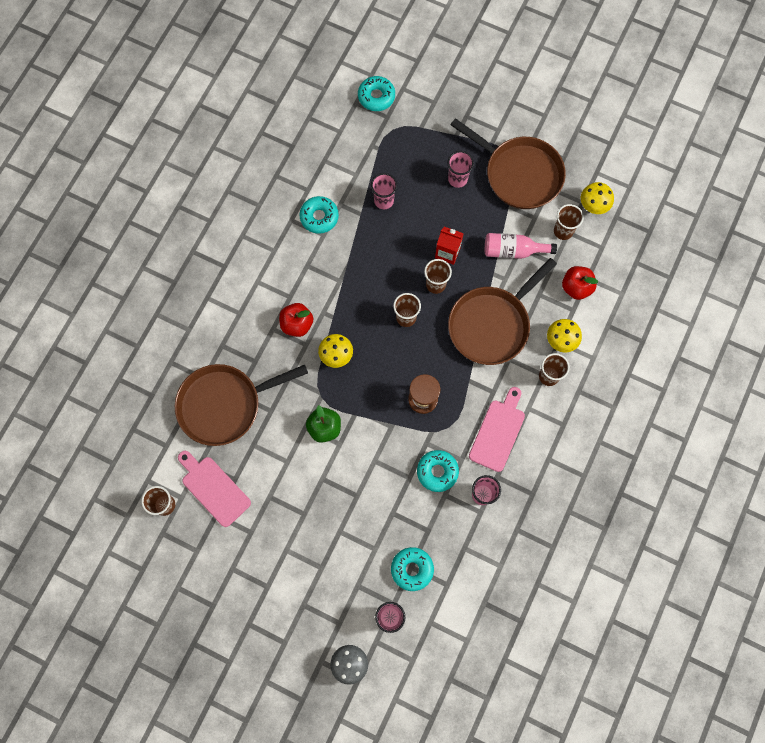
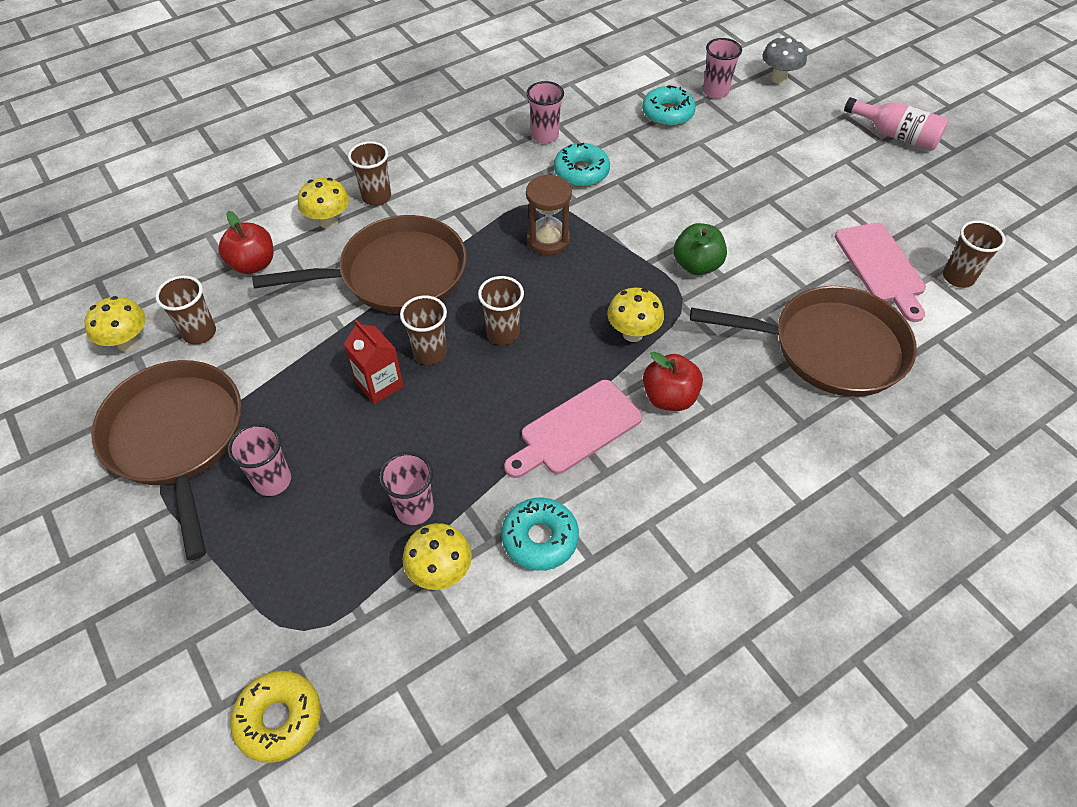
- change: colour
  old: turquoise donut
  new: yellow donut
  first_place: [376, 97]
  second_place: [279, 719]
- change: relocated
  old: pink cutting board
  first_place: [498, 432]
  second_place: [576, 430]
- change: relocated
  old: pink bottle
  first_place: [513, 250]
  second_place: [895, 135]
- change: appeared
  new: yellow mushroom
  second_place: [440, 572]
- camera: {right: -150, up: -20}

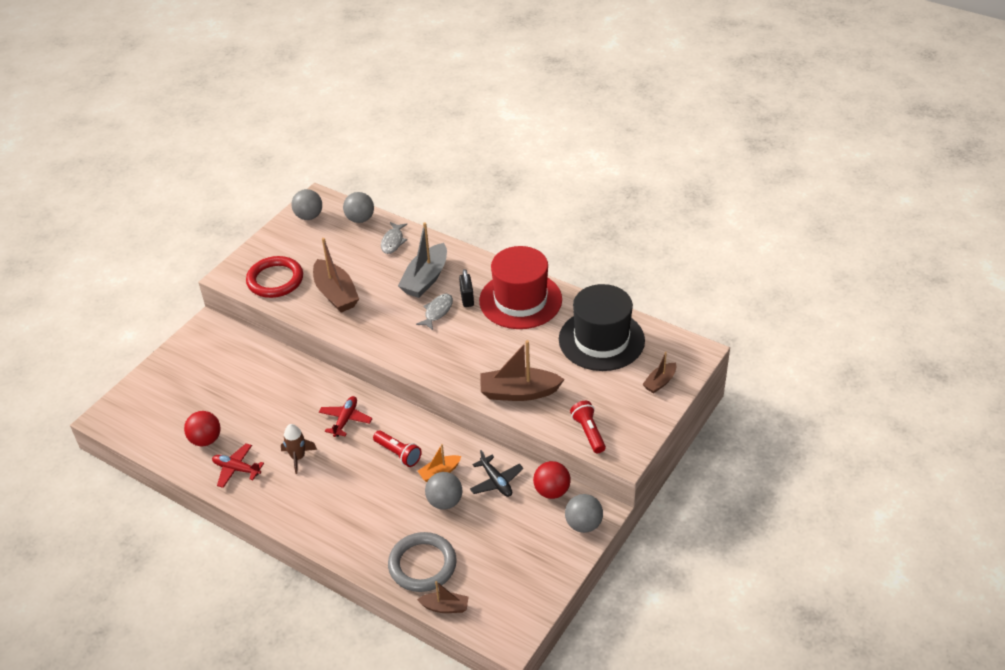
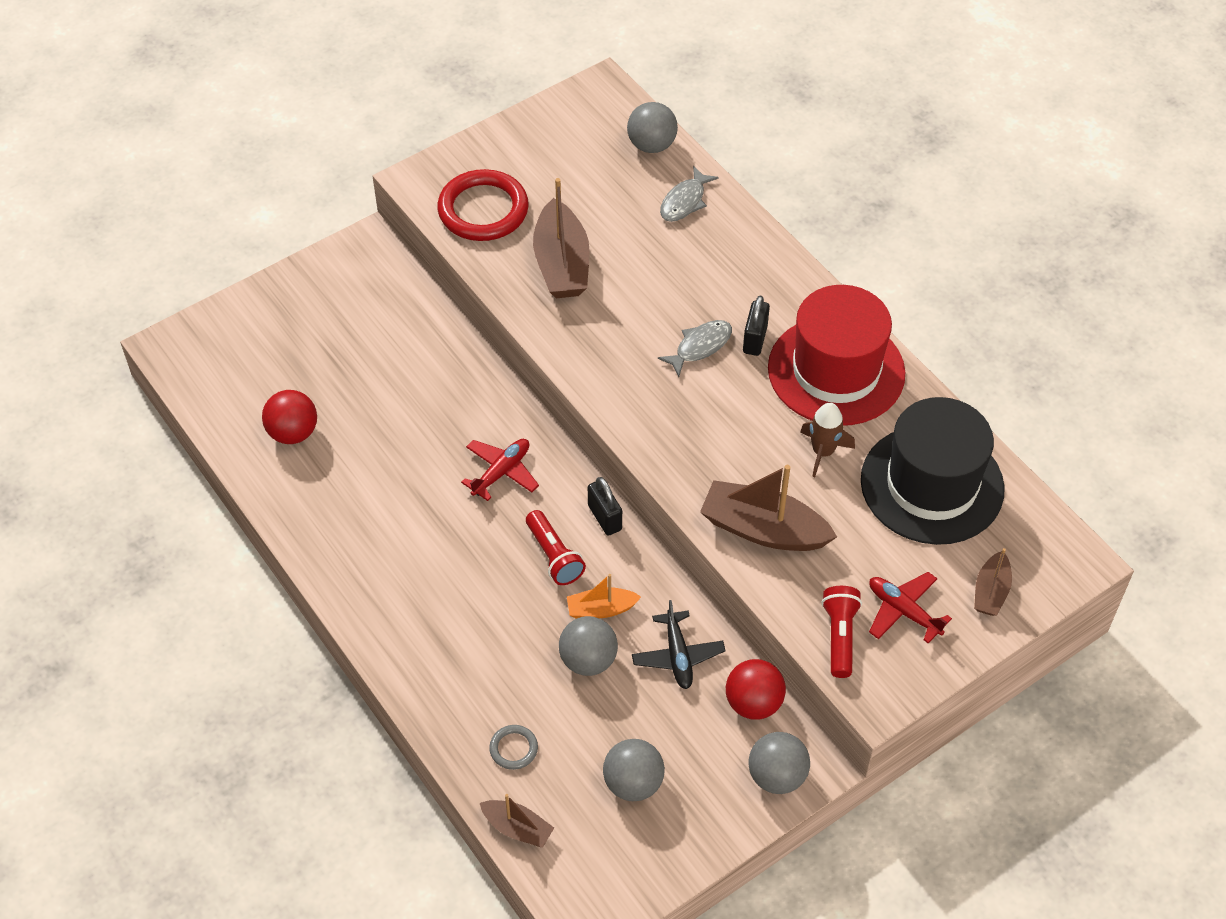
- change: relocated
  old: red plane
  first_place: [236, 469]
  second_place: [903, 611]
- change: relocated
  old: brown rocket
  first_place: [298, 457]
  second_place: [823, 452]
- change: relocated
  old: grey ball
  first_place: [309, 216]
  second_place: [633, 783]
- change: size
  old: grey ring
  first_place: [422, 565]
  second_place: [513, 748]
  factor: 0.45
- change: missing
  old: grey boat
  first_place: [425, 279]
- change: spun
  old: brown boat
  first_place: [660, 382]
  second_place: [990, 591]
  degrees: -45
- change: appeared
  new: black padlock
  second_place: [605, 518]
- camera: {right: 20, up: 10}

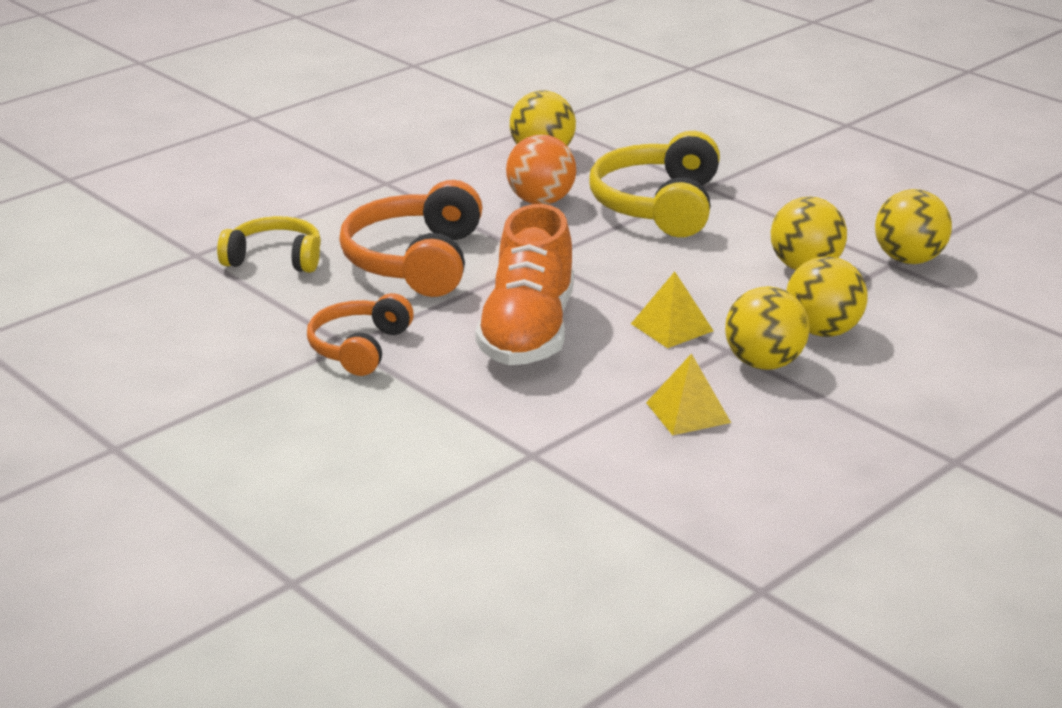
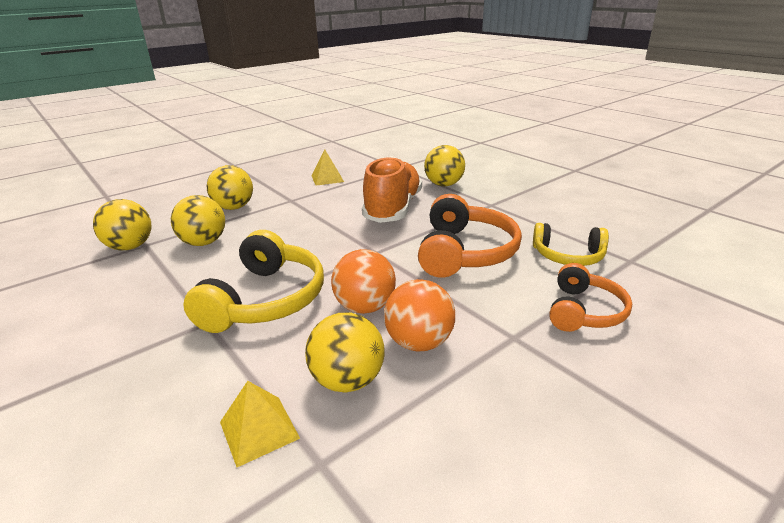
- change: relocated
  old: orange headphones
  first_place: [359, 348]
  second_place: [584, 311]
- change: relocated
  old: yellow pyramid
  first_place: [672, 327]
  second_place: [259, 430]
- change: relocated
  old: yellow ball
  first_place: [764, 363]
  second_place: [444, 185]
- change: appeared
  new: orange ball
  second_place: [419, 342]
- camera: {right: -175, up: 0}

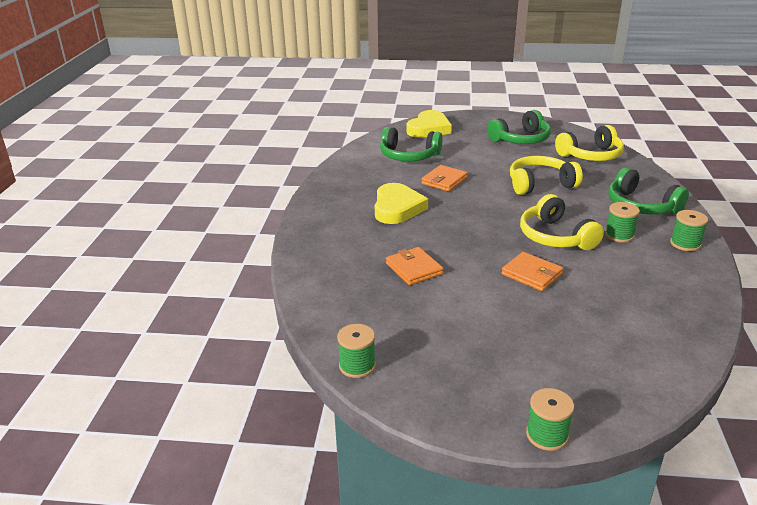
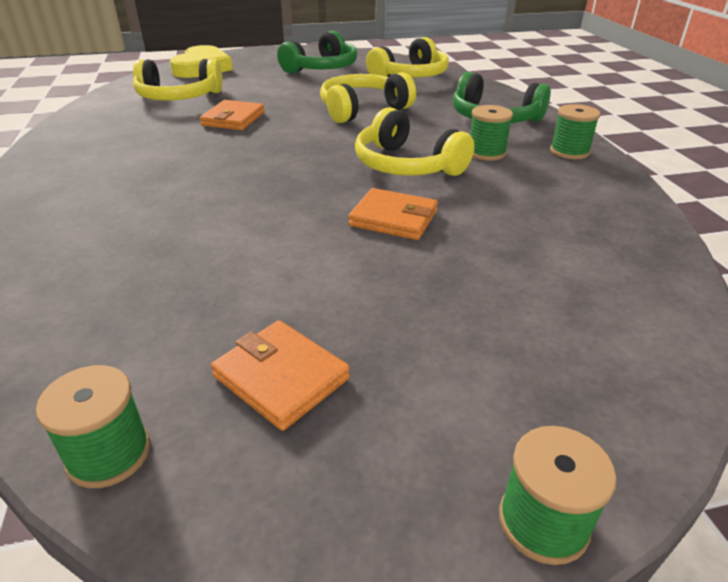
- change: missing
  old: yellow heart
  first_place: [397, 208]
- change: colour
  old: green headphones
  new: yellow headphones
  first_place: [408, 156]
  second_place: [178, 97]
- change: relocated
  old: orange wallet
  first_place: [414, 269]
  second_place: [281, 377]
- camera: {right: -20, up: 5}

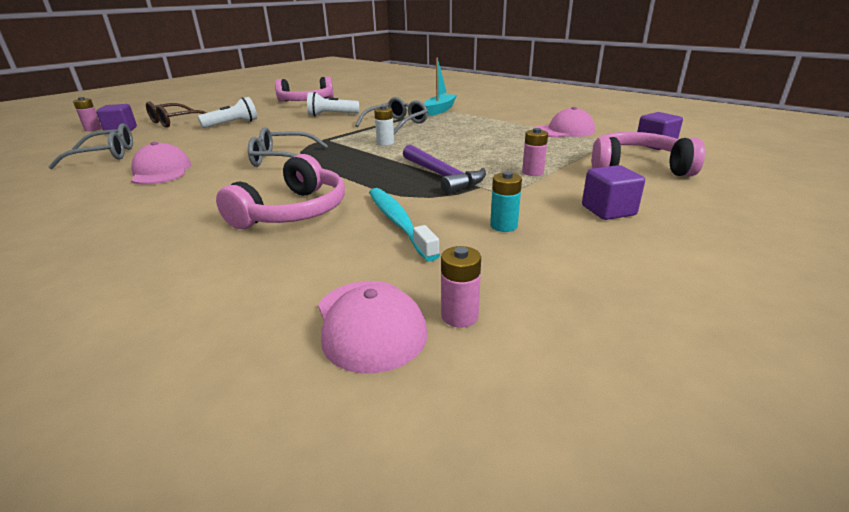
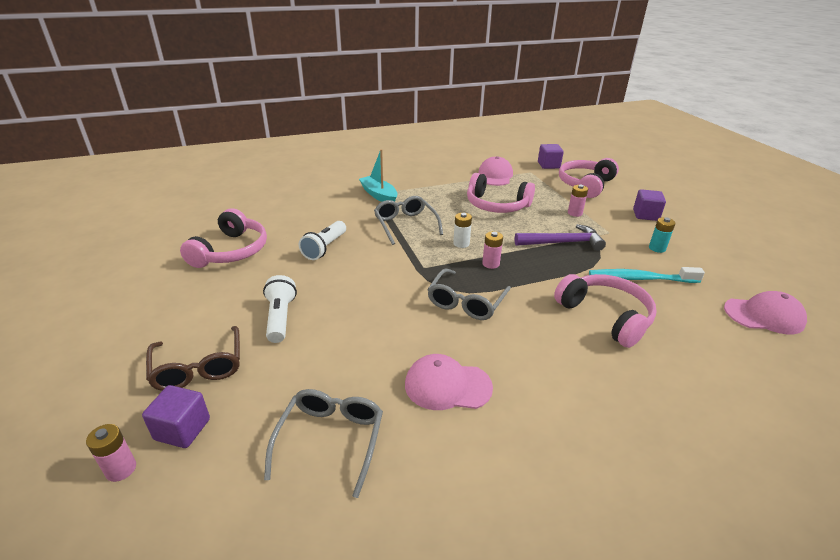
- change: relocated
  old: pink battery
  first_place: [459, 316]
  second_place: [490, 264]
- change: appeared
  new: pink headphones
  second_place: [496, 205]
- camera: {right: -65, up: 5}

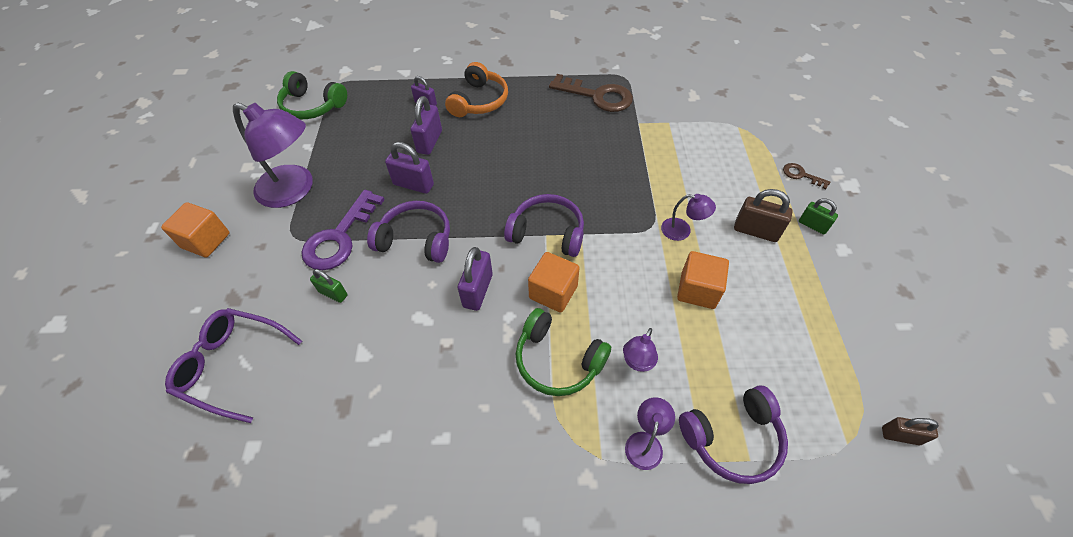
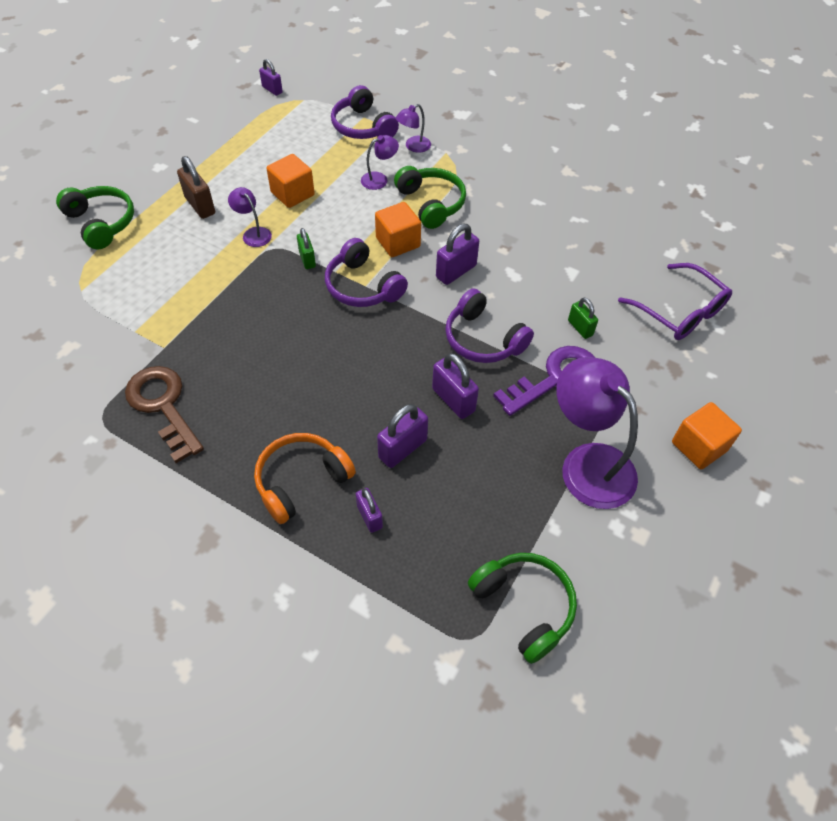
- change: spun
  old: purple headphones
  first_place: [732, 439]
  second_place: [362, 127]
  degrees: -135
- change: exchanged
  old: brown key
  new: green headphones
  first_place: [801, 175]
  second_place: [102, 223]
- change: relocated
  old: green padlock
  first_place: [812, 225]
  second_place: [307, 259]
- change: colour
  old: brown padlock
  new: purple padlock
  first_place: [900, 435]
  second_place: [272, 90]
- camera: {right: -150, up: 0}

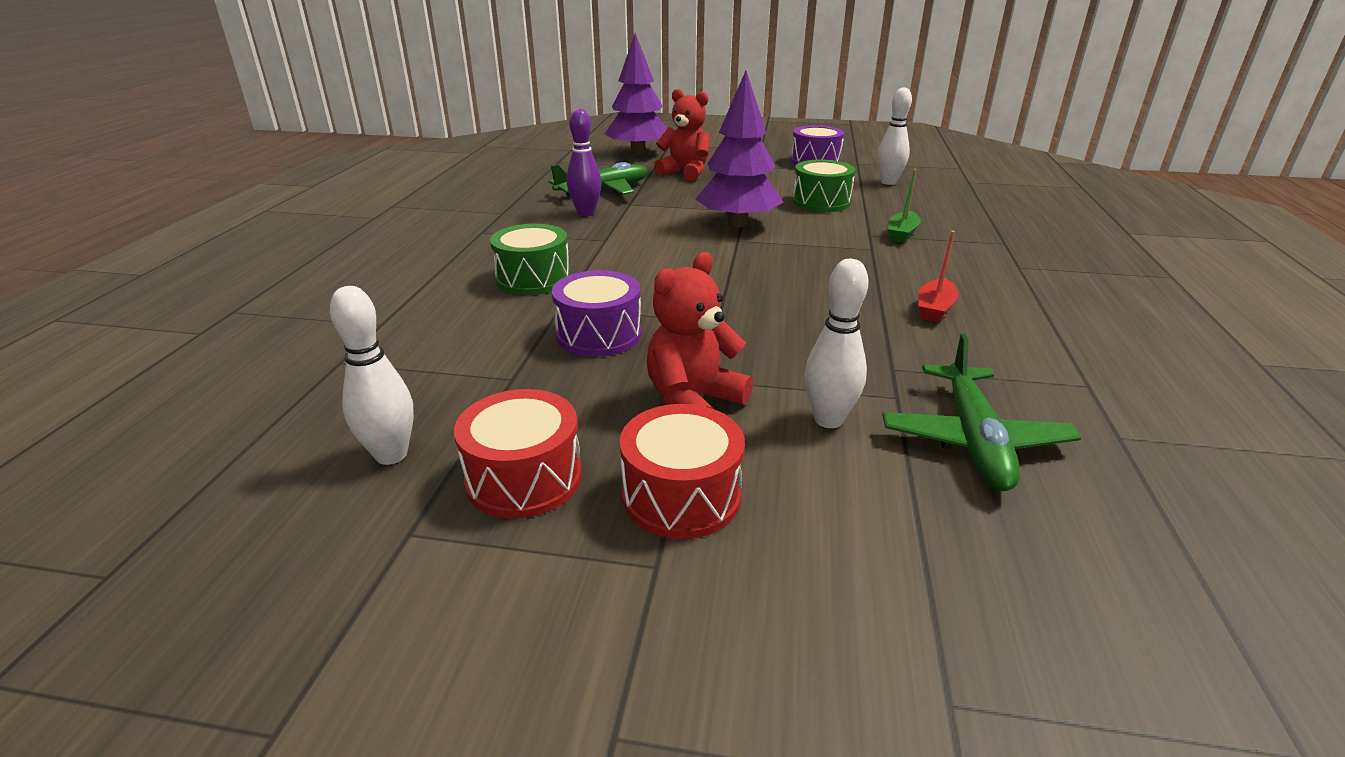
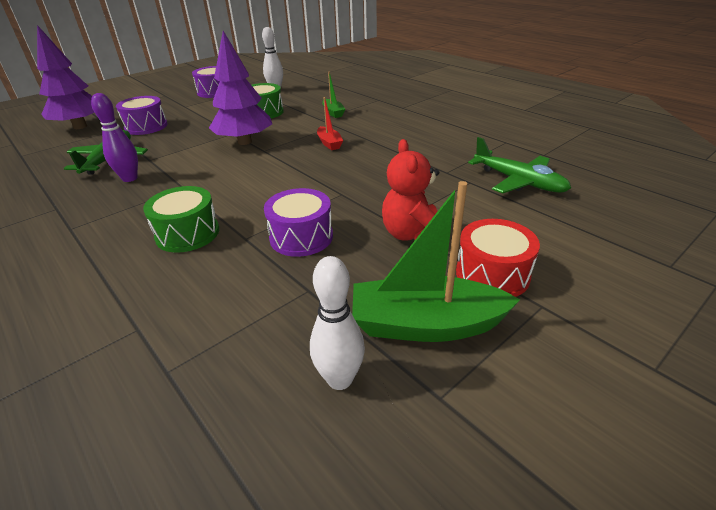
- change: exchanged
  old: red drum
  new: green boat
  first_place: [524, 478]
  second_place: [426, 324]
- change: exchanged
  old: red teddy bear
  new: purple drum
  first_place: [685, 173]
  second_place: [146, 126]
- change: missing
  old: white bowling pin
  first_place: [828, 420]
- change: relocated
  old: red boat
  first_place: [934, 309]
  second_place: [329, 143]
- camera: {right: -50, up: 5}

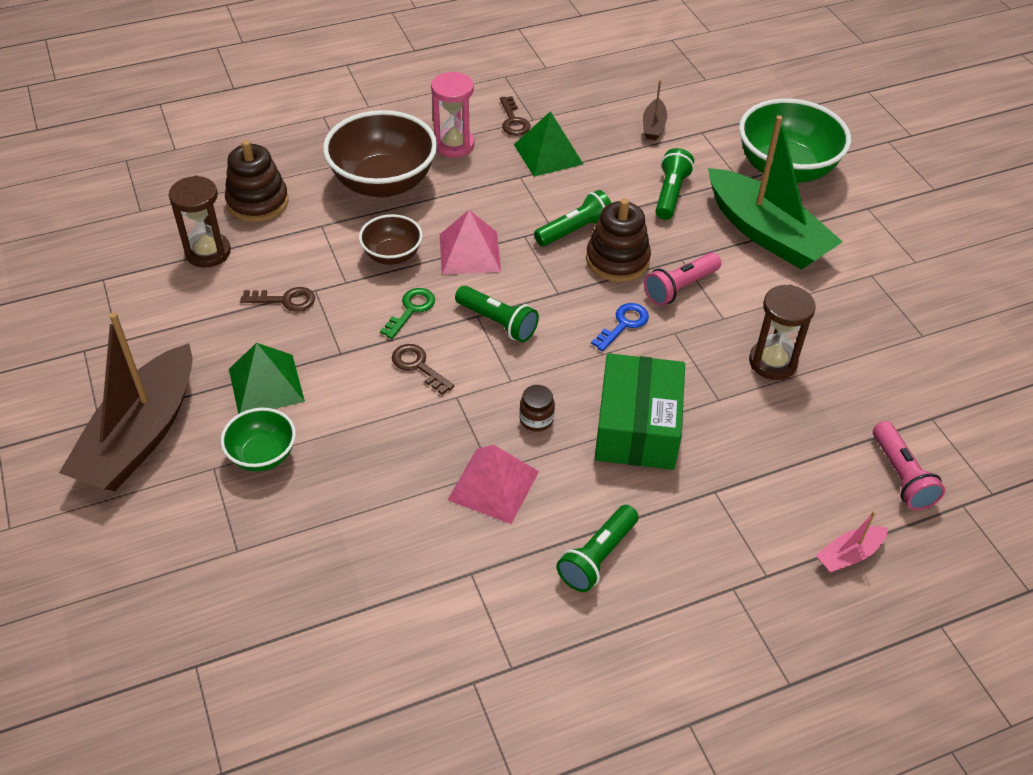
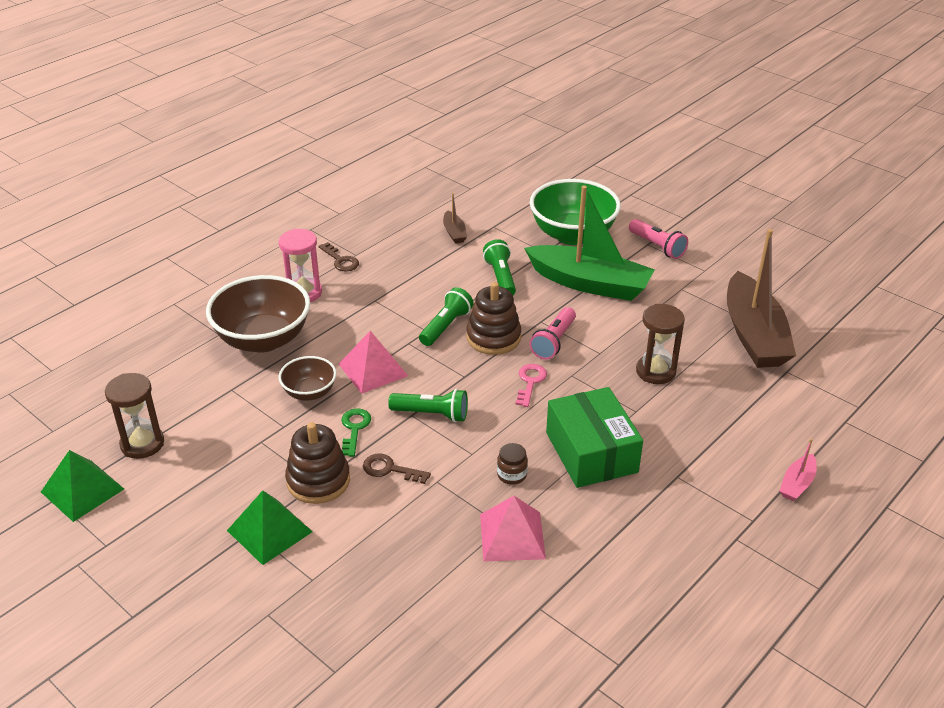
- change: relocated
  old: brown boat
  first_place: [141, 436]
  second_place: [754, 335]
- change: missing
  old: green bowl
  first_place: [263, 455]
- change: relocated
  old: brown stacking toy
  first_place: [257, 202]
  second_place: [318, 481]
- change: missing
  old: brown key
  first_place: [285, 300]
- change: relocated
  old: green pyramid
  first_place: [548, 154]
  second_place: [82, 490]
- change: missing
  old: green flashlight
  first_place: [597, 557]
- change: colour
  old: blue key
  new: pink key
  first_place: [623, 324]
  second_place: [530, 382]
- change: relocated
  old: pink flashlight
  first_place: [901, 476]
  second_place: [657, 246]
- camera: {right: -25, up: -10}

